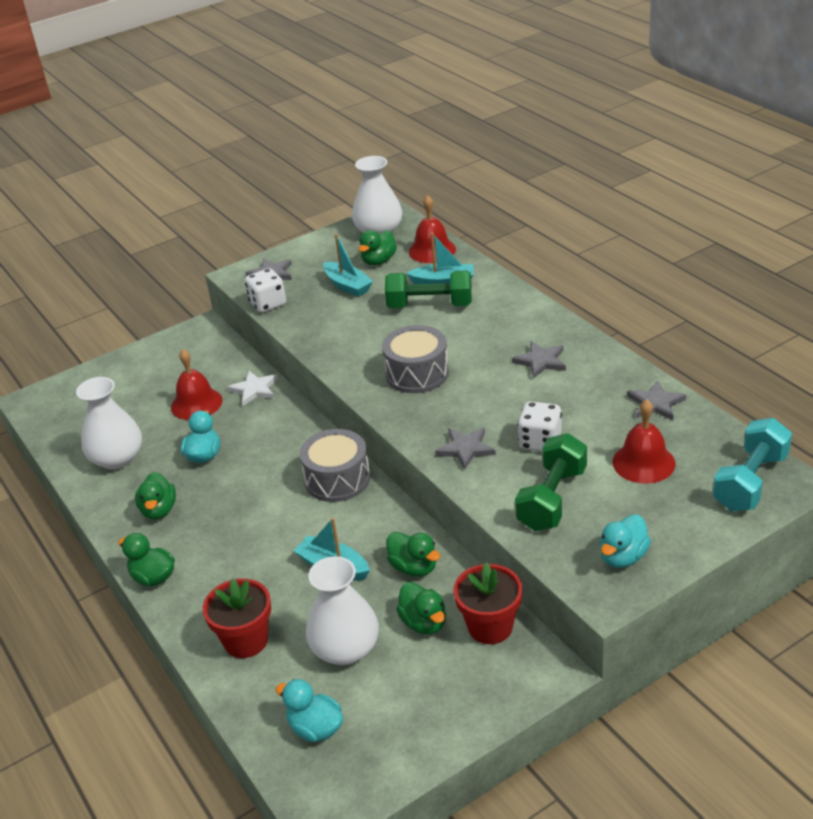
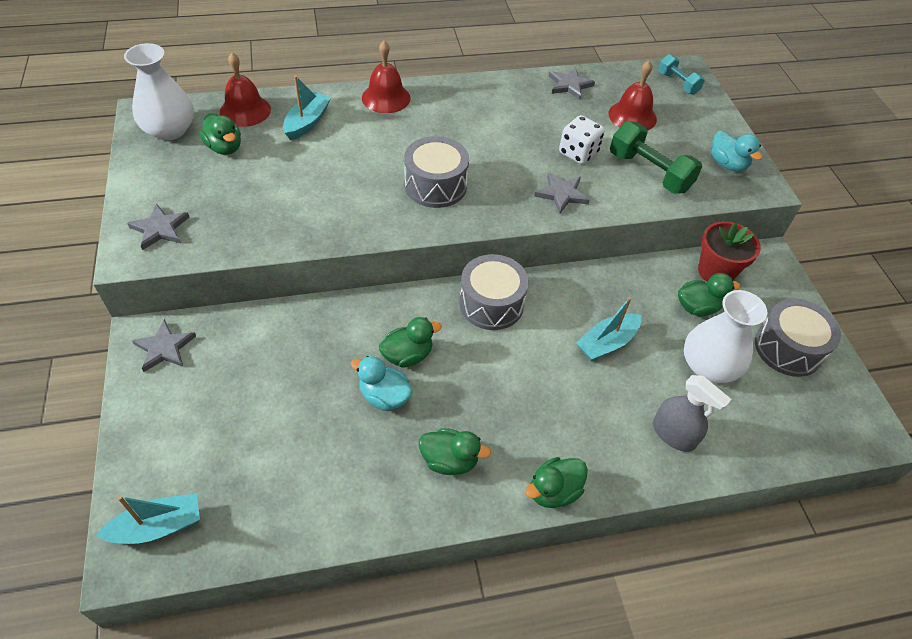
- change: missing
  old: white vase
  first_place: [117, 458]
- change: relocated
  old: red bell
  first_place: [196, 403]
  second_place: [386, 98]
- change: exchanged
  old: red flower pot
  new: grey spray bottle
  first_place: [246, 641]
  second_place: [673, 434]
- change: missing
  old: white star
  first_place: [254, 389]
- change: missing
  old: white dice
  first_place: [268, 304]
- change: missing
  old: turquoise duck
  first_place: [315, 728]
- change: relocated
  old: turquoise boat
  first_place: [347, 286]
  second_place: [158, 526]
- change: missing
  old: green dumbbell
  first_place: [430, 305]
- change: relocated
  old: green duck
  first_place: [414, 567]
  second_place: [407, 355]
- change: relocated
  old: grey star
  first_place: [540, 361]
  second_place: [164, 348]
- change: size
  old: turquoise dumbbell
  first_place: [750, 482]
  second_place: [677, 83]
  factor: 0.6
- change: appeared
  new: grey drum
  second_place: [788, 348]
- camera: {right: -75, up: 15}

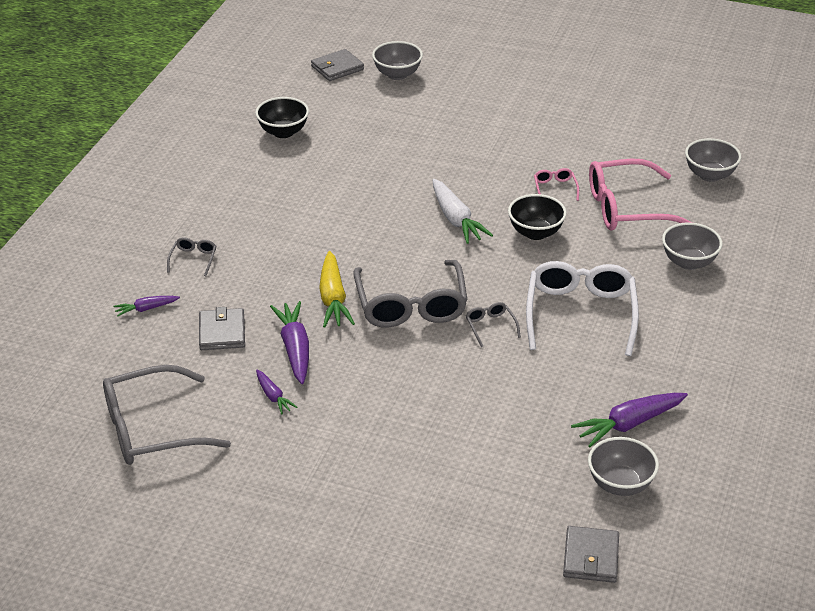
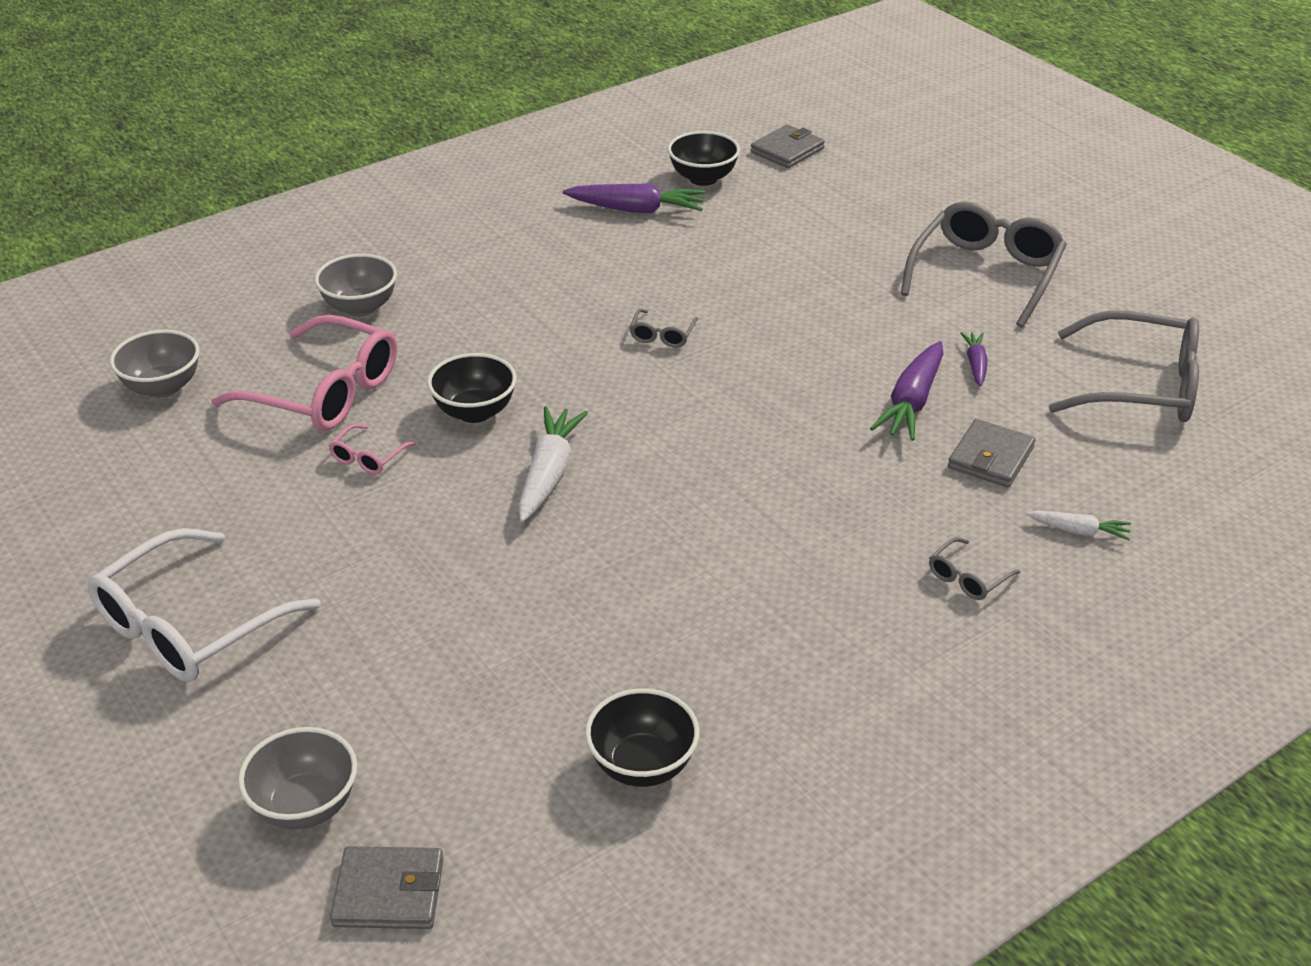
- change: colour
  old: purple carrot
  new: white carrot
  first_place: [146, 309]
  second_place: [1079, 531]
- change: missing
  old: yellow carrot
  first_place: [333, 298]
- change: relocated
  old: grey glasses
  first_place: [411, 305]
  second_place: [985, 274]
- change: relocated
  old: white glasses
  first_place: [580, 314]
  second_place: [190, 625]
- change: colour
  old: grey bowl
  new: black bowl
  first_place: [620, 484]
  second_place: [703, 178]
- camera: {right: -145, up: 0}

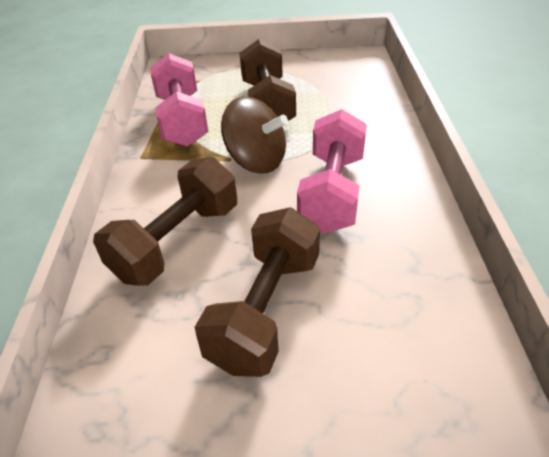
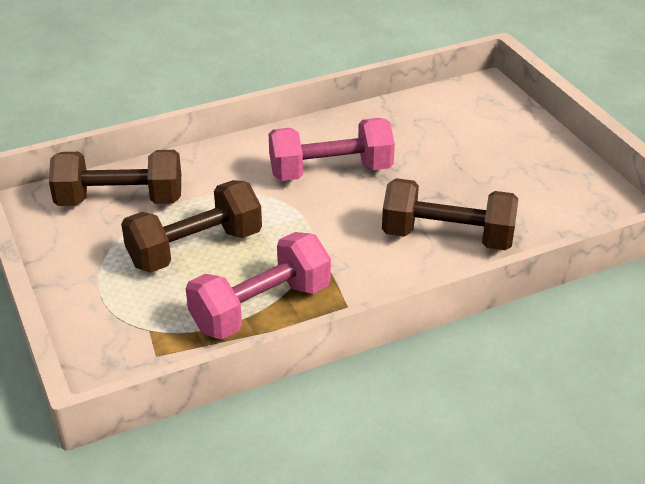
- change: relocated
  old: brown dumbbell
  first_place: [266, 309]
  second_place: [120, 200]
- change: missing
  old: brown spinning top
  first_place: [256, 161]
- camera: {right: -115, up: -5}

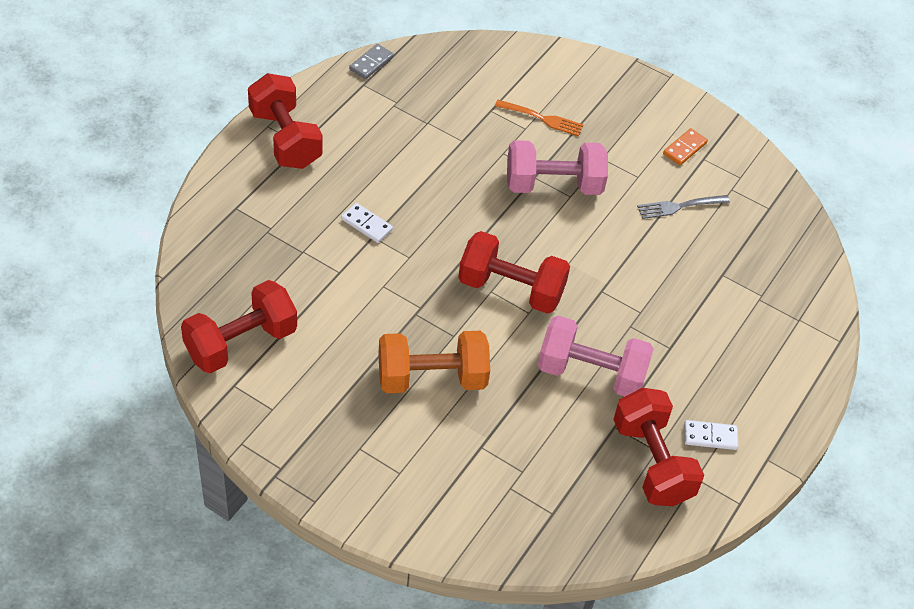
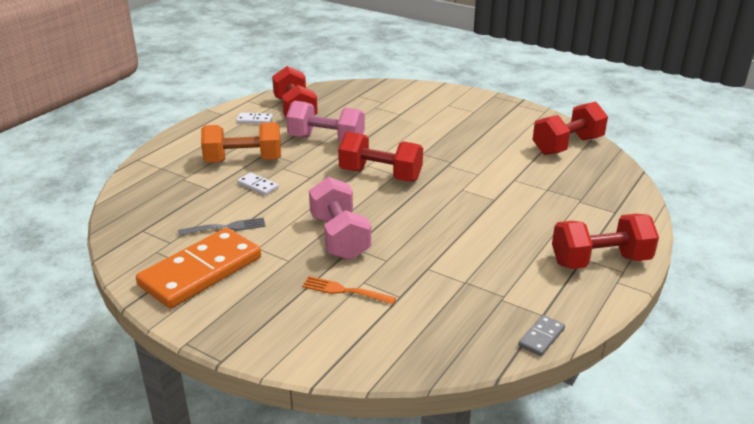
- change: spun
  old: red dumbbell
  first_place: [285, 139]
  second_place: [600, 261]
  degrees: -75
- change: relocated
  old: white domino
  first_place: [367, 224]
  second_place: [257, 186]
- change: relocated
  old: orange dumbbell
  first_place: [432, 378]
  second_place: [243, 161]
- change: spun
  old: pink dumbbell
  first_place: [553, 185]
  second_place: [339, 237]
  degrees: 75
- change: size
  old: orange domino
  first_place: [684, 148]
  second_place: [201, 271]
  factor: 2.45
- camera: {right: -175, up: -20}

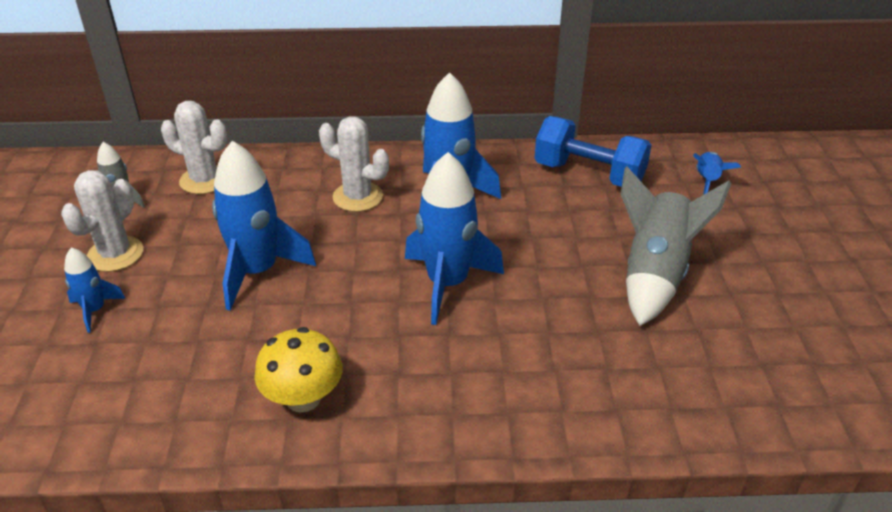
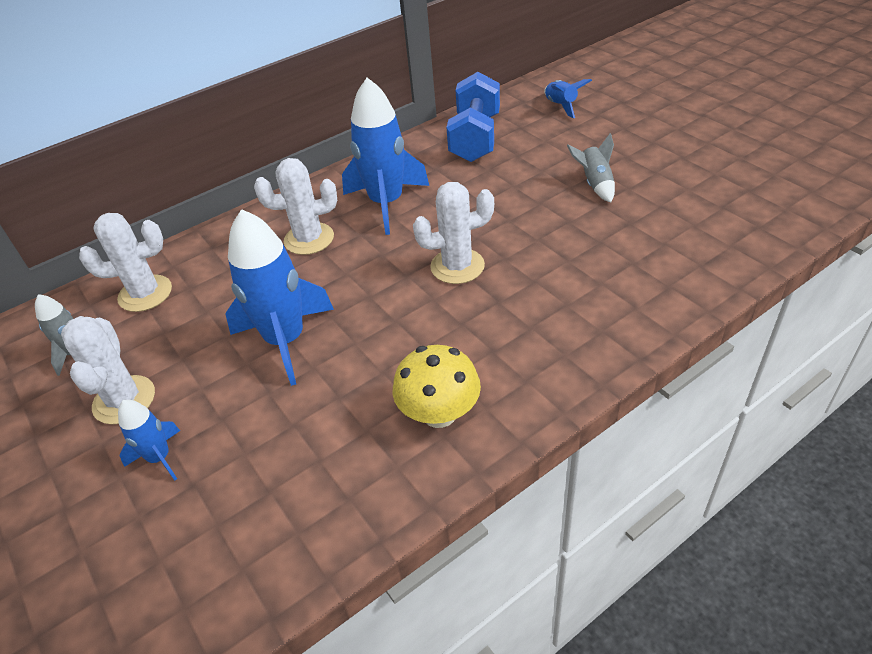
- change: exchanged
  old: blue rocket
  new: white cactus
  first_place: [447, 284]
  second_place: [457, 266]
- change: spun
  old: blue dumbbell
  first_place: [589, 174]
  second_place: [475, 138]
  degrees: -75
- change: size
  old: grey rocket
  first_place: [654, 274]
  second_place: [595, 184]
  factor: 0.51
- camera: {right: -30, up: 5}

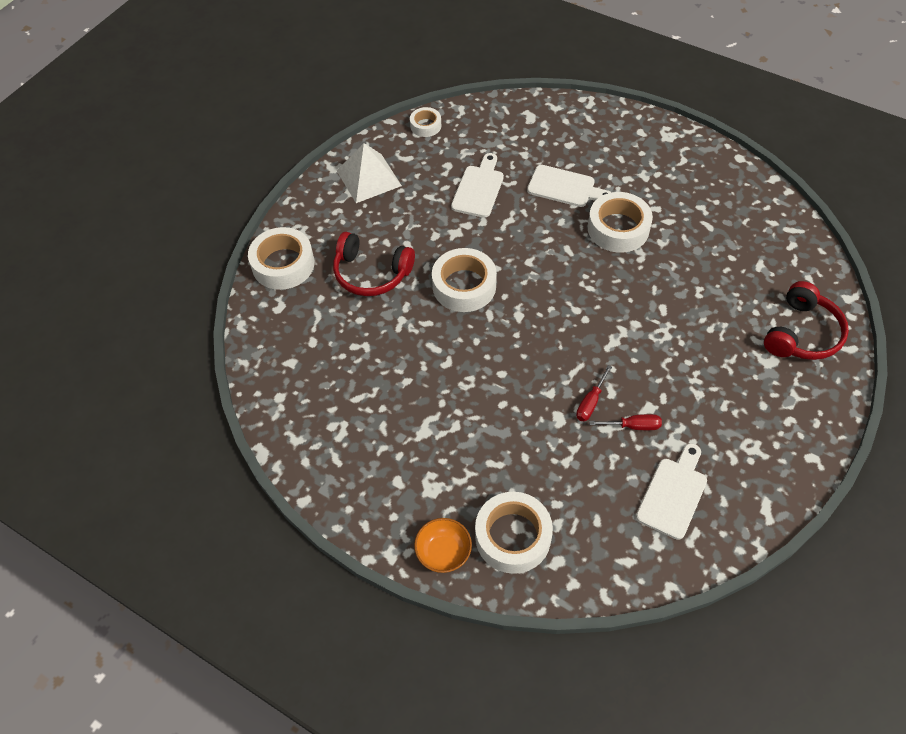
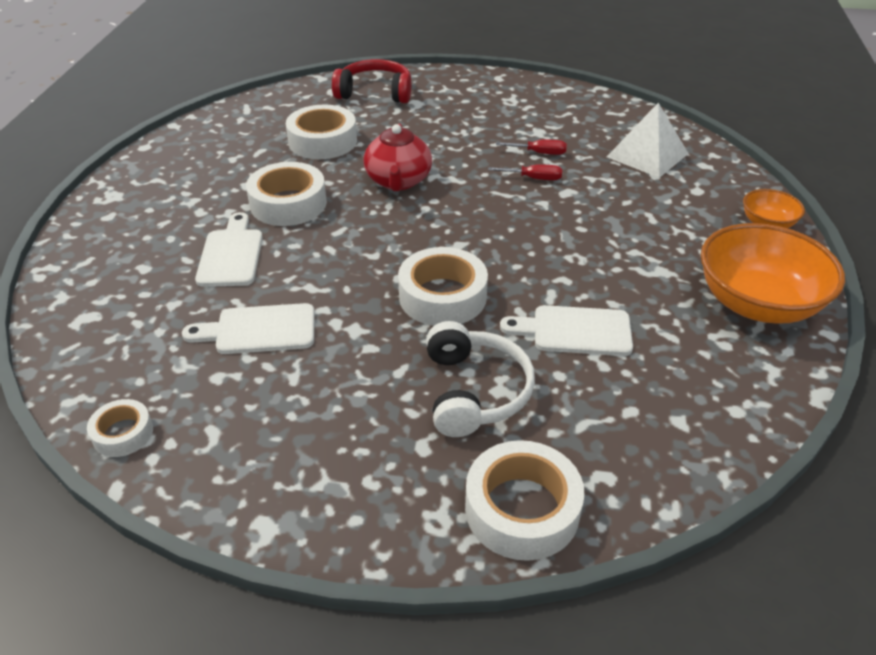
- change: colour
  old: red headphones
  new: white headphones
  first_place: [371, 273]
  second_place: [474, 391]
- change: relocated
  old: white pyramid
  first_place: [368, 178]
  second_place: [647, 155]
- change: relocated
  old: white tape
  first_place: [513, 536]
  second_place: [322, 141]
- change: spun
  old: red screwdriver
  first_place: [633, 426]
  second_place: [539, 153]
  degrees: 120
- change: relocated
  old: white cutting board
  first_place: [673, 494]
  second_place: [575, 331]
- change: appeared
  new: red teapot
  second_place: [398, 181]
- change: appeared
  new: orange bowl
  second_place: [757, 303]
- camera: {right: -115, up: -15}

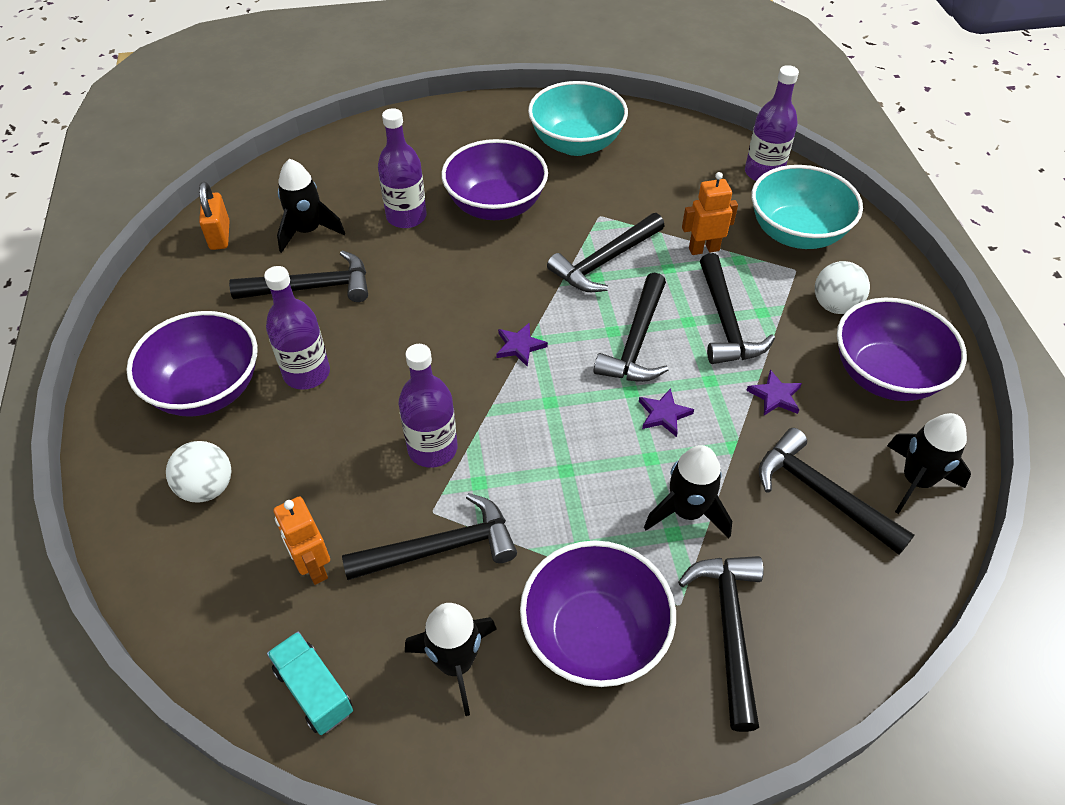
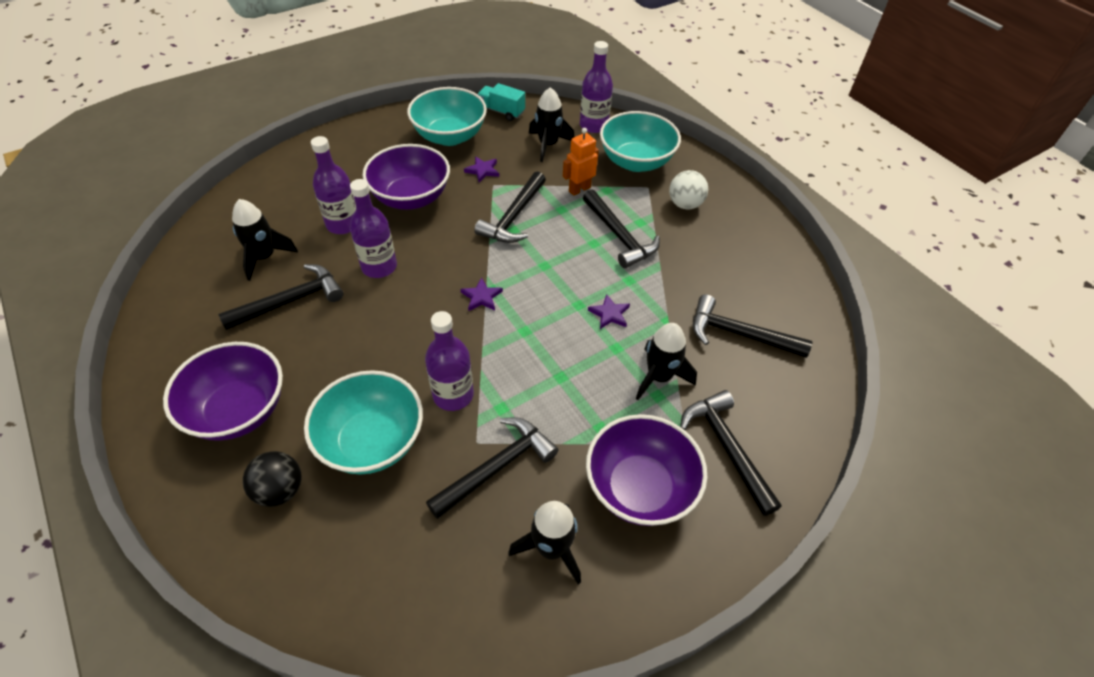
- change: colour
  old: white ball
  new: black ball
  first_place: [207, 488]
  second_place: [280, 490]
- change: missing
  old: orange padlock
  first_place: [220, 235]
- change: relocated
  old: purple bottle
  first_place: [307, 373]
  second_place: [379, 267]
- change: relocated
  old: turquoise truck
  first_place: [314, 691]
  second_place: [501, 111]
- change: missing
  old: orange robot
  first_place: [313, 567]
- change: missing
  old: black hammer
  first_place: [636, 341]
- change: relocated
  old: purple star
  first_place: [775, 396]
  second_place: [482, 170]
- change: missing
  old: purple bowl
  first_place: [885, 375]
- change: relocated
  old: black rocket
  first_place: [916, 481]
  second_place: [548, 145]
- change: appeared
  new: turquoise bowl
  second_place: [372, 441]
- camera: {right: -25, up: 0}

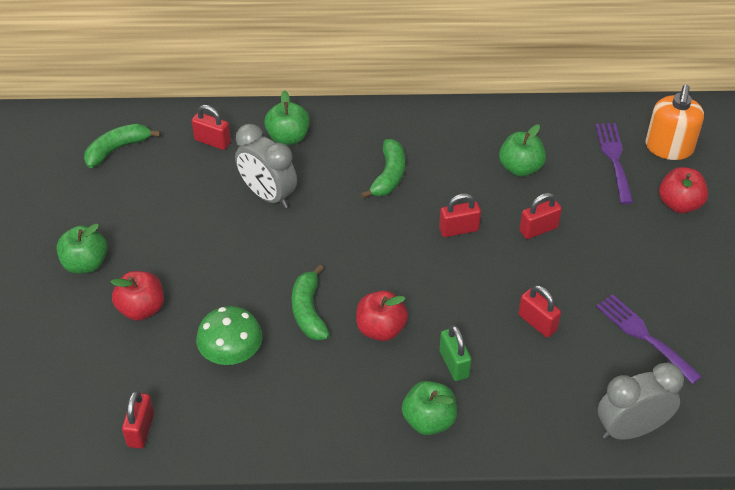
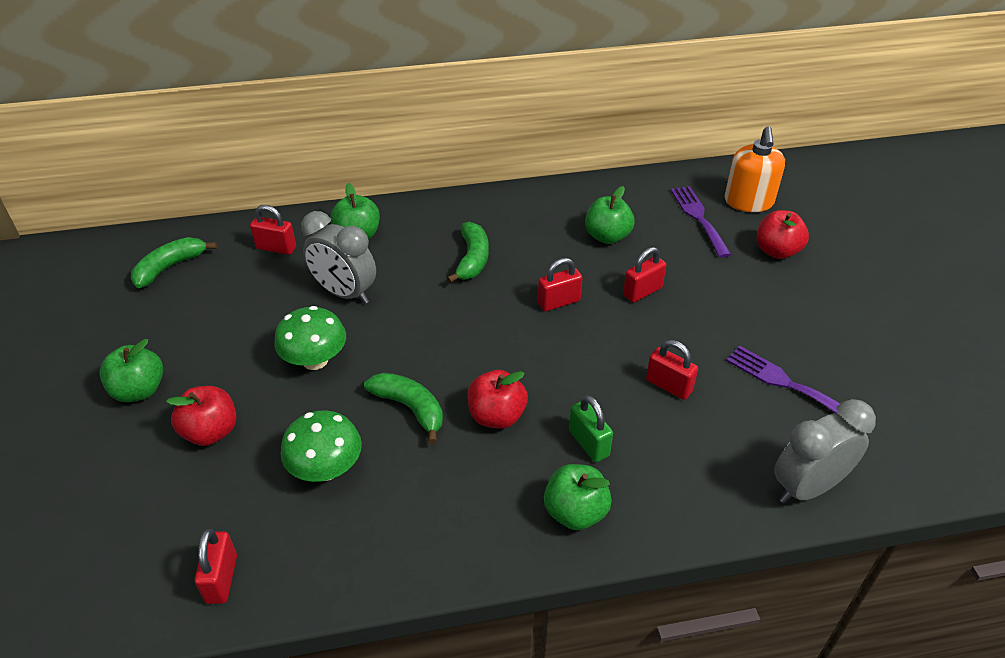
- change: spun
  old: green banana
  first_place: [308, 311]
  second_place: [410, 408]
  degrees: 150
- change: appeared
  new: green mushroom
  second_place: [315, 360]
- camera: {right: -10, up: -5}

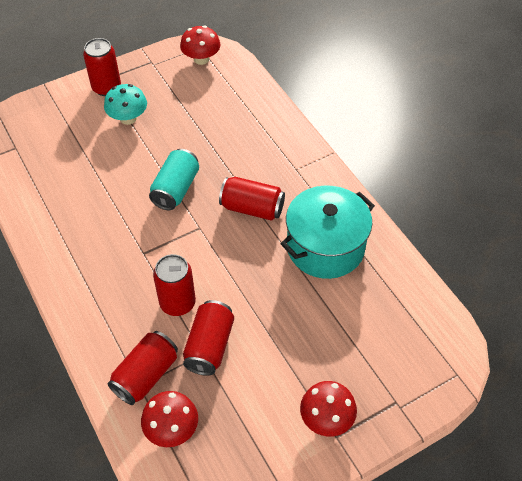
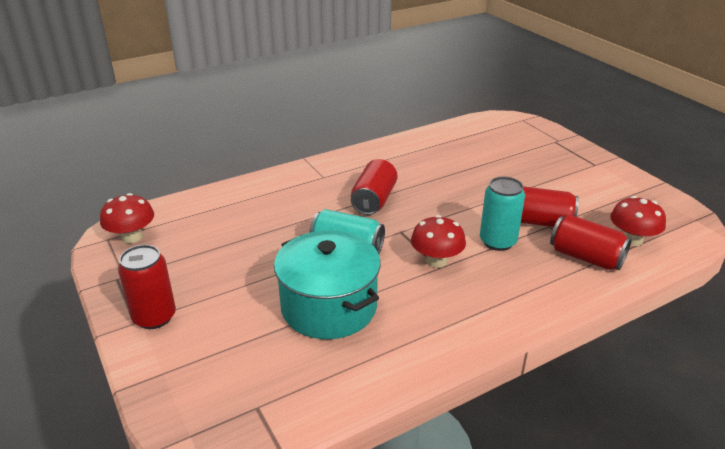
- change: missing
  old: turquoise mushroom
  first_place: [128, 118]
- change: colour
  old: red can
  new: turquoise can
  first_place: [177, 303]
  second_place: [497, 241]
- change: relocated
  old: turquoise pot
  first_place: [325, 247]
  second_place: [329, 307]
- change: relocated
  old: red mushroom
  first_place: [326, 419]
  second_place: [436, 261]
- camera: {right: -90, up: -20}

